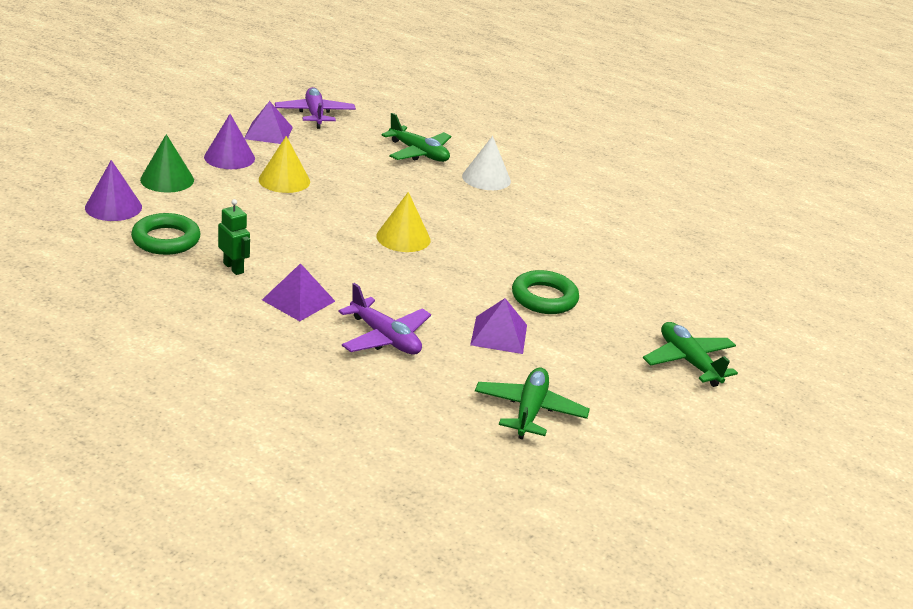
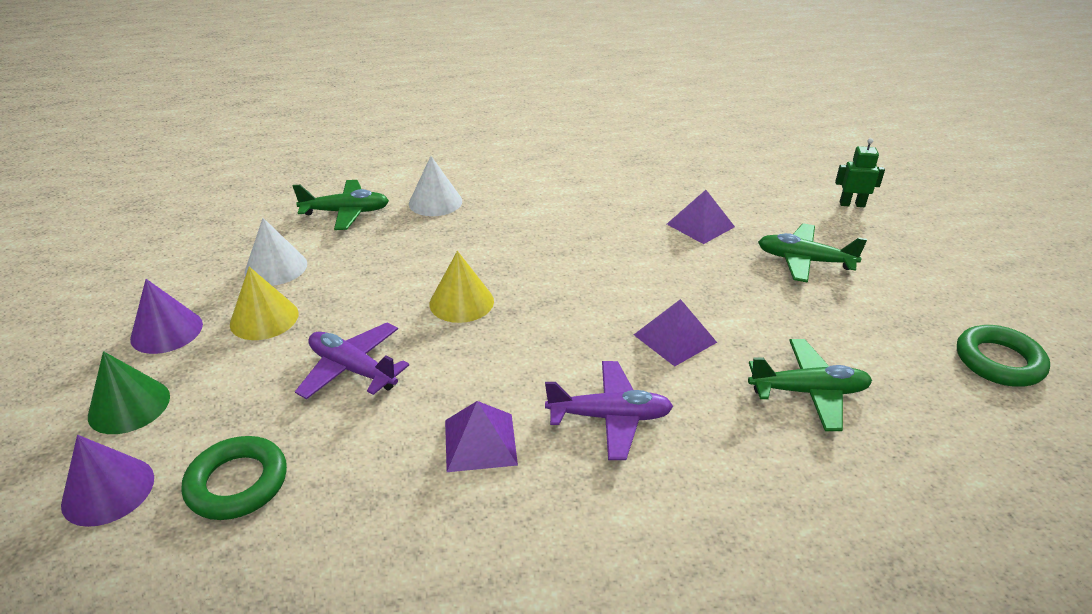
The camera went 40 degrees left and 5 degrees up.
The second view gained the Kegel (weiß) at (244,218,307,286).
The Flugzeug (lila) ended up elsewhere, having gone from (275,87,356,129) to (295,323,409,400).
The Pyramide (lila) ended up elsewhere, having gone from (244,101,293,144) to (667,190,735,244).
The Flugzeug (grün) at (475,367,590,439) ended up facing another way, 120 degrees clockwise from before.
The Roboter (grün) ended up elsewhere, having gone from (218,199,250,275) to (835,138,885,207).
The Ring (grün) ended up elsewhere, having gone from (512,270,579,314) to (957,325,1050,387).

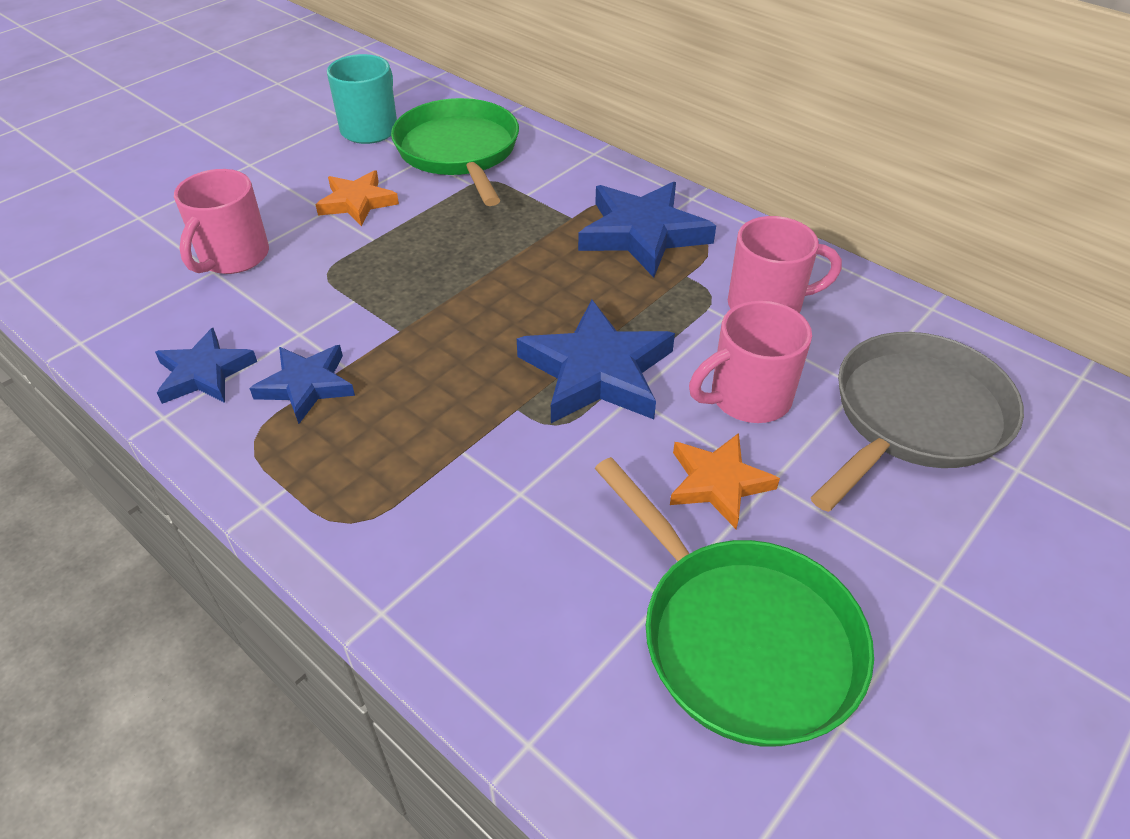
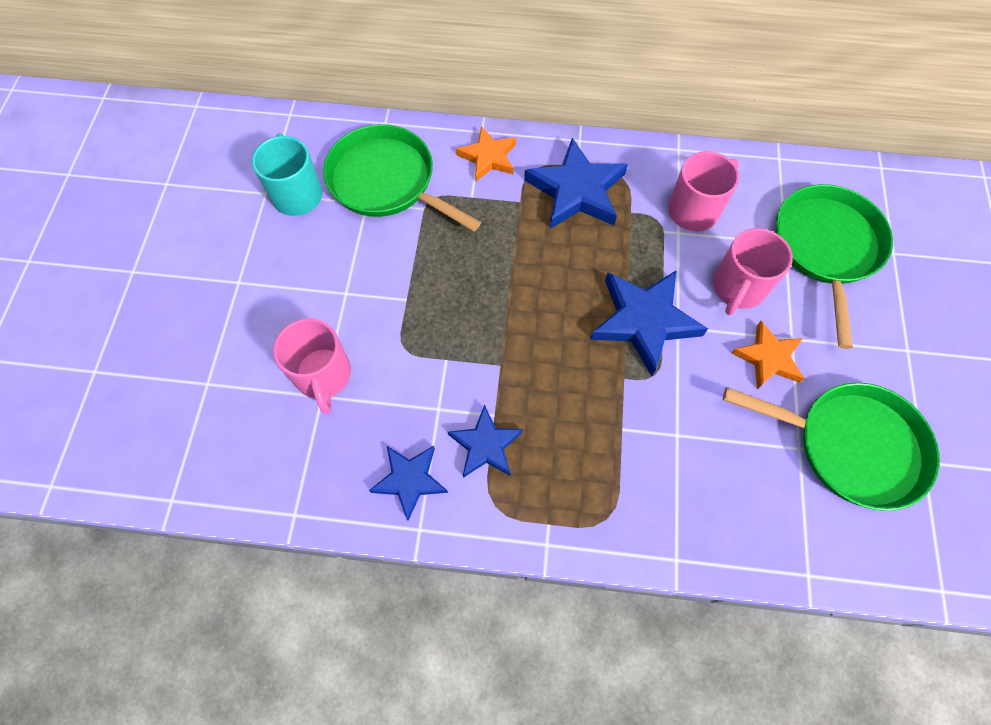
The camera went 35 degrees left and 20 degrees up.
The Stern (orange) ended up elsewhere, having gone from (316,170,399,226) to (456,126,516,181).
What was the Pfanne (grau) at (811,332,1024,512) turned into the Pfanne (grün) at (775,184,893,349).

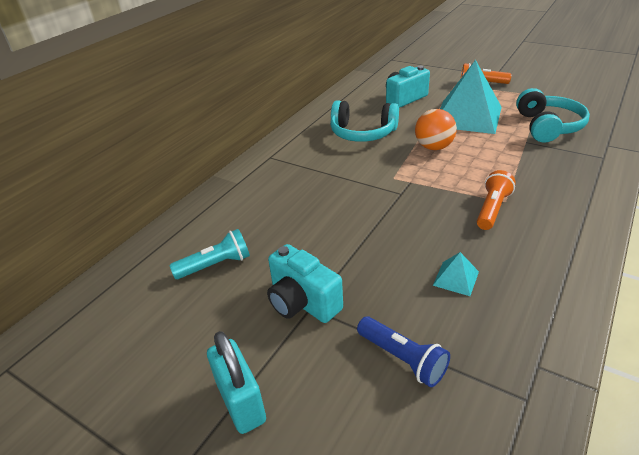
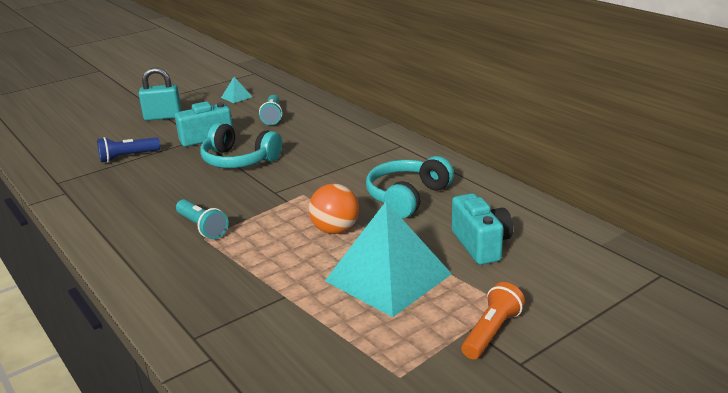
The camera went 110 degrees right and 10 degrees down.
What was the Taschenlampe (orange) at (477,170,516,230) turned into the Taschenlampe (türkis) at (176,199,229,239).
The Kopfhörer (türkis) ended up elsewhere, having gone from (516,88,590,143) to (200,123,282,168).
The Pyramide (türkis) ended up elsewhere, having gone from (433,252,479,296) to (221,77,252,103).

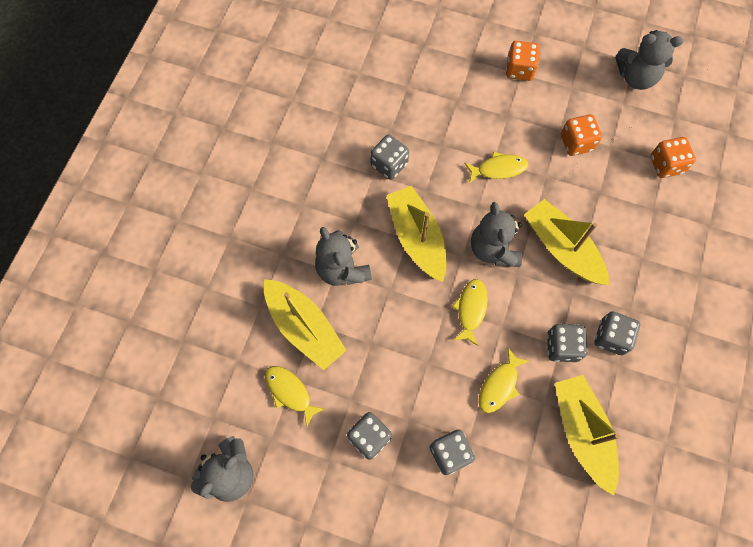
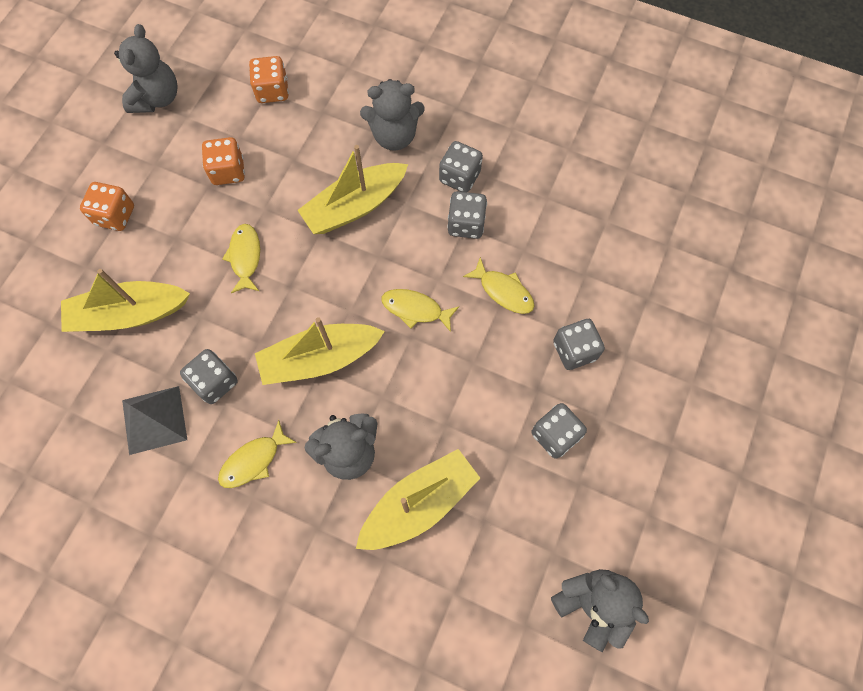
The camera went 85 degrees left and 0 degrees up.
The Boot (gelb) ended up elsewhere, having gone from (555,375,620,496) to (61,269,190,332).
The second view gained the Pyramide (grau) at (122,386,187,455).
The Fisch (gelb) ended up elsewhere, having gone from (265,366,325,427) to (218,420,297,488).
The Teddybär (grau) ended up elsewhere, having gone from (471,202,522,267) to (360,79,425,151).

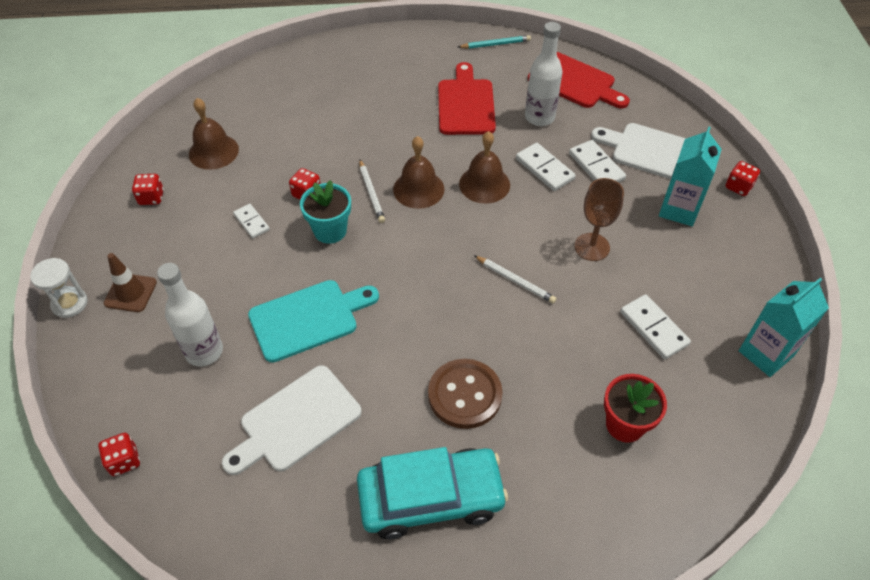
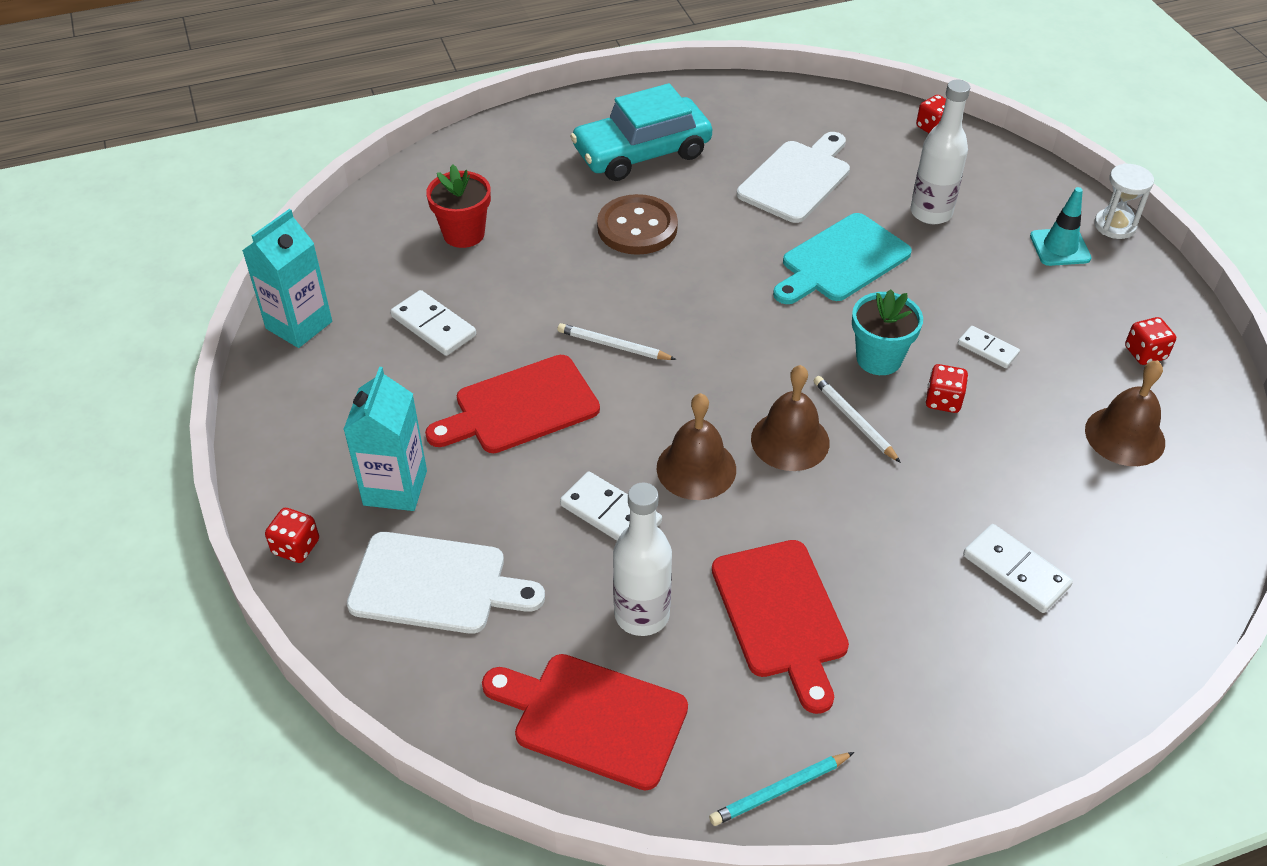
The camera went 165 degrees right and 5 degrees down.
Where the Kelch (braun) stood at (574,178,624,261), the Schneidebrett (rot) came to stand at (425,355,600,453).
The Dominostein (weiß) ended up elsewhere, having gone from (569,140,626,183) to (963,524,1073,613).
What was the Leitkegel (braun) at (104,253,157,312) turned into the Leitkegel (türkis) at (1030,187,1091,266).

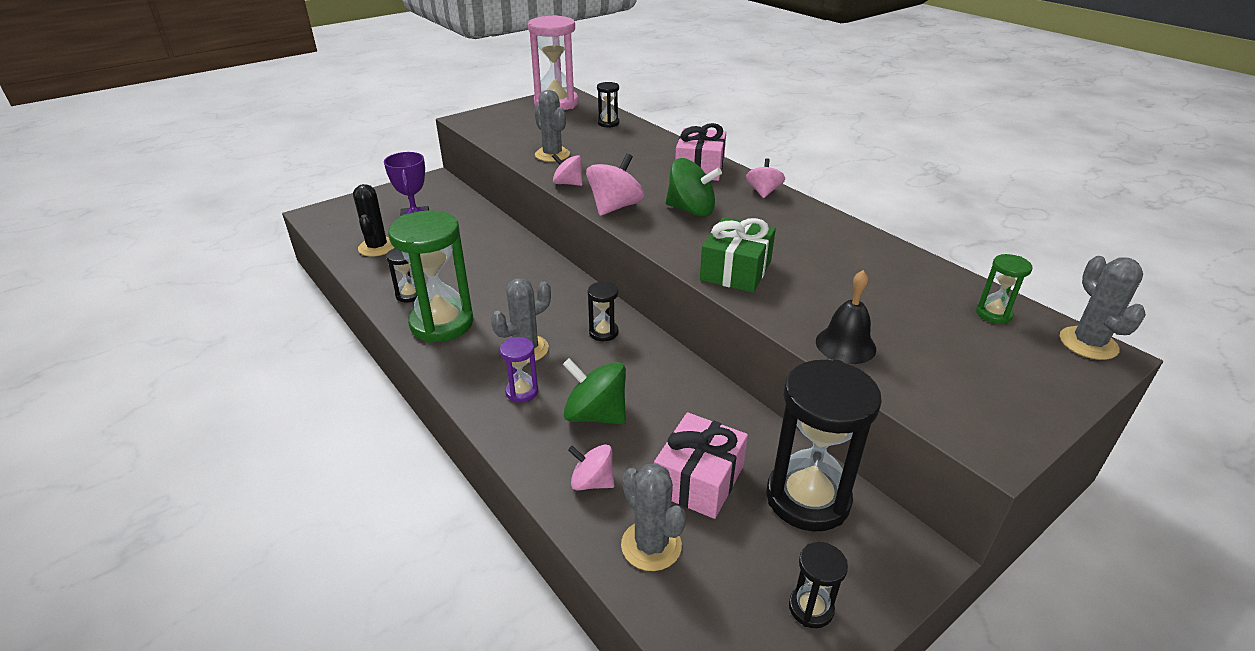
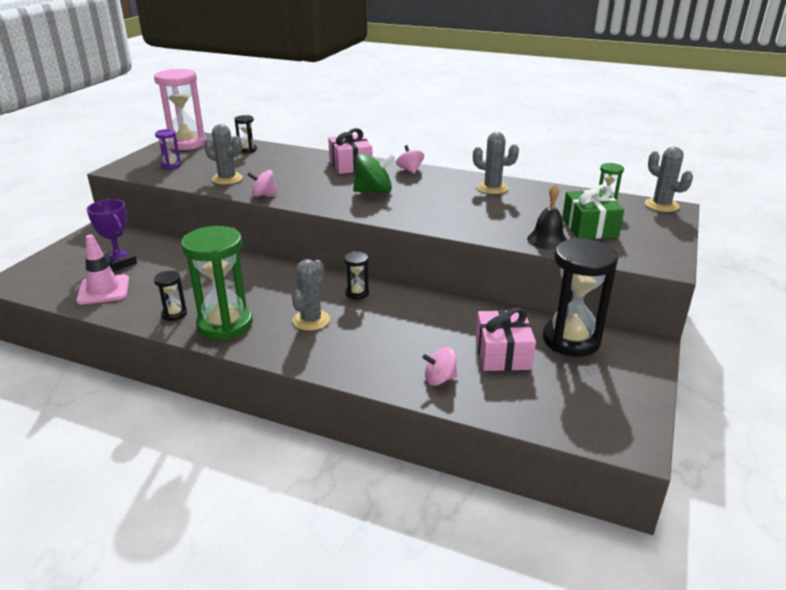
The camera went 30 degrees left and 5 degrees down.
Where the Kaktus (schwarz) stood at (353,184,395,256), the Leitkegel (rosa) came to stand at (76,235,129,305).
The Sanduhr (lila) ended up elsewhere, having gone from (500,337,538,403) to (155,129,181,169).
The Kaktus (grau) ended up elsewhere, having gone from (621,463,686,571) to (473,132,519,194).
The Geschenk (grün) ended up elsewhere, having gone from (700,217,776,293) to (562,184,624,239).
The second view lost the Kreisel (grün) at (563,358,626,424).
The second view lost the Kreisel (rosa) at (586,153,645,216).
The second view lost the Sanduhr (schwarz) at (789,542,848,628).

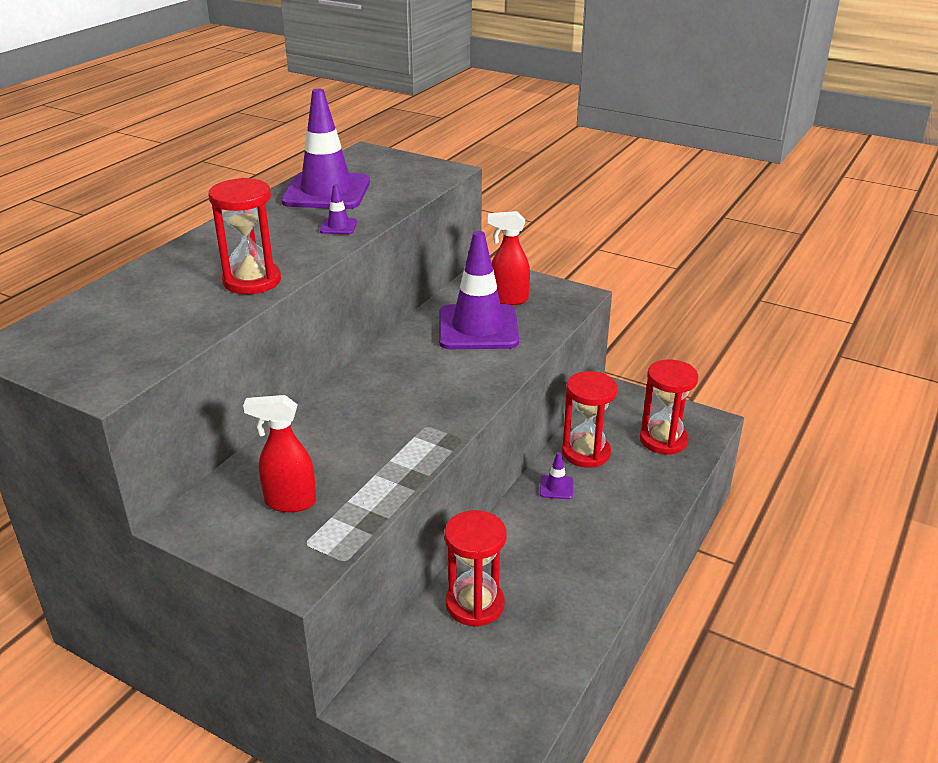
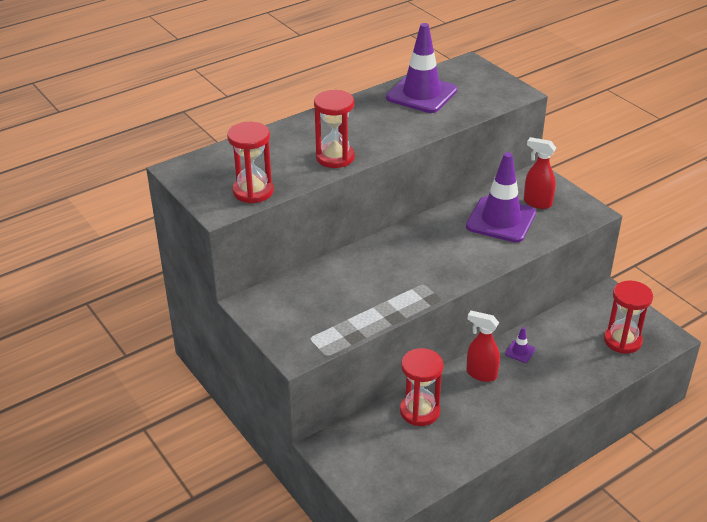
The camera went 25 degrees right and 5 degrees up.
The Sanduhr (rot) ended up elsewhere, having gone from (562,371,618,468) to (227,122,274,203).
The Sprühflasche (rot) ended up elsewhere, having gone from (243,395,316,512) to (466,311,500,382).
The second view lost the Leitkegel (lila) at (320,184,357,234).

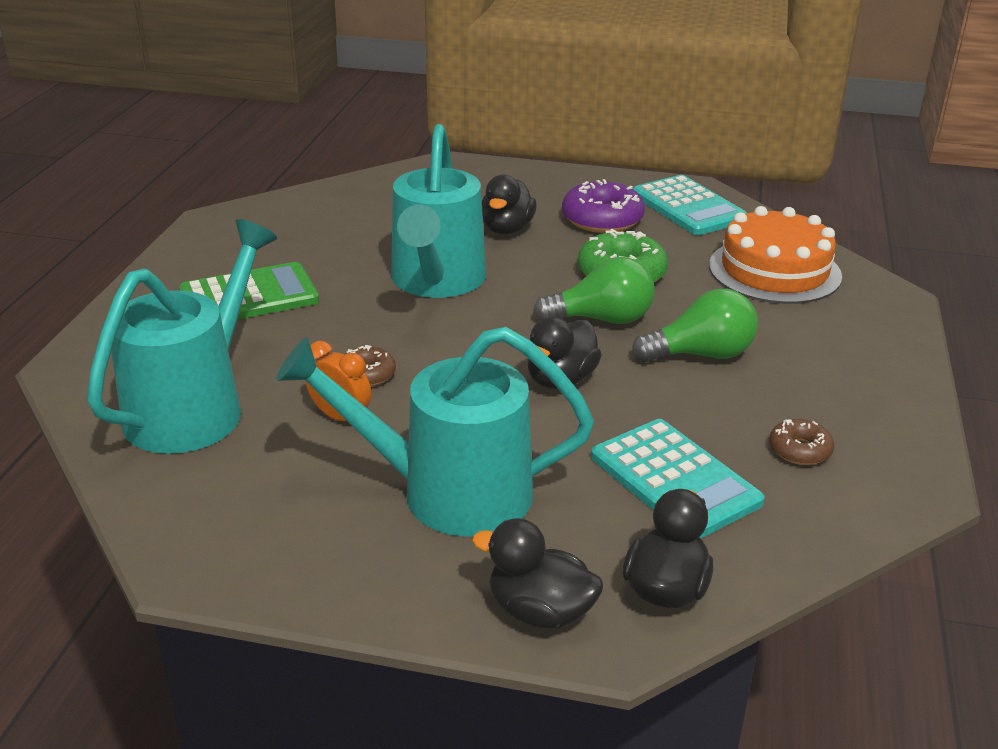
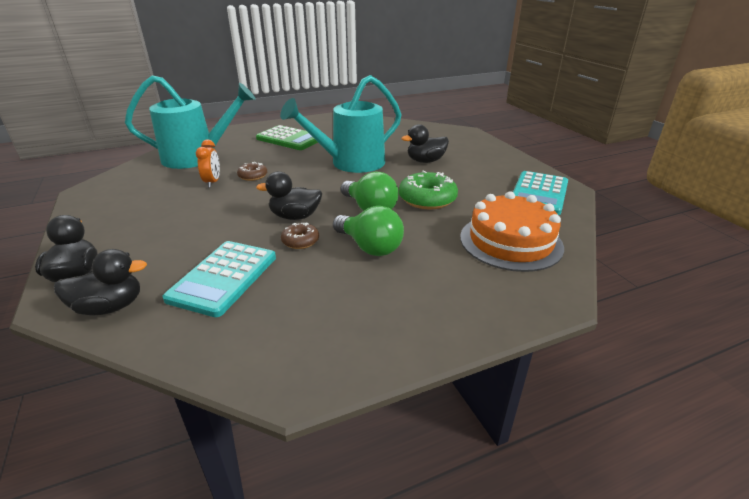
The camera went 55 degrees right and 0 degrees up.
The Donut (braun) ended up elsewhere, having gone from (769,419,834,465) to (281,222,319,249).
The second view lost the Gießkanne (türkis) at (276,327,594,537).
The second view lost the Donut (lila) at (562,179,645,233).

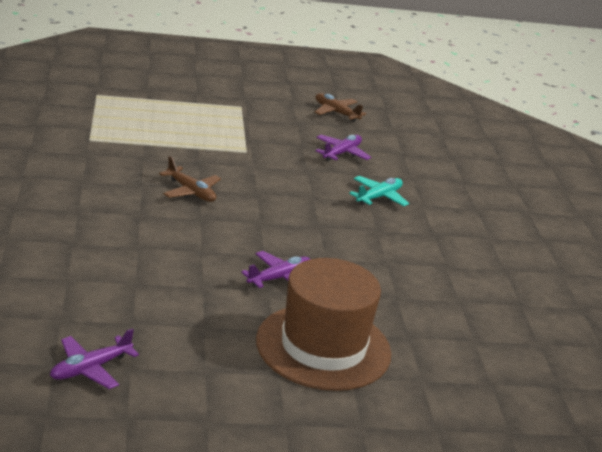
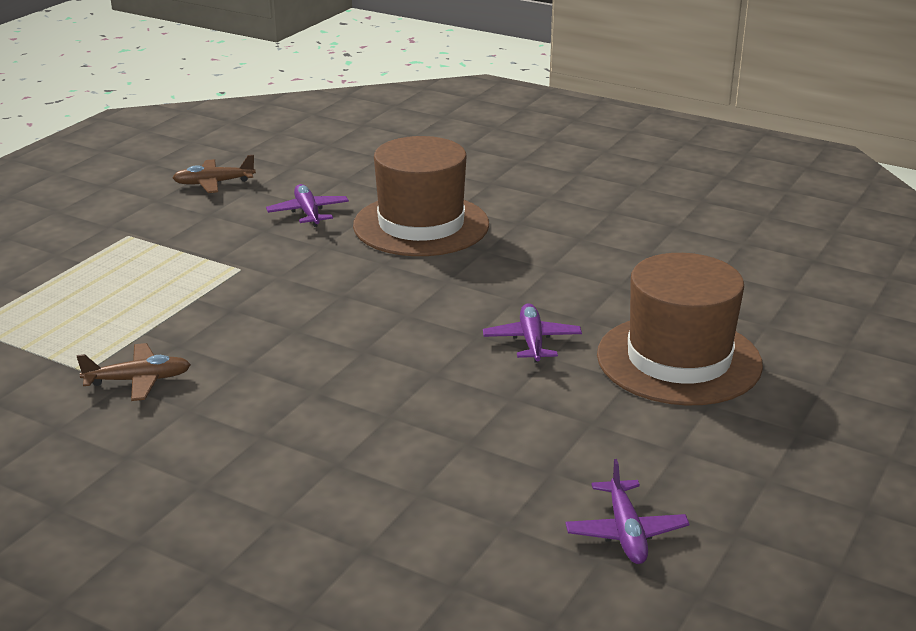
The camera went 50 degrees left and 0 degrees up.
The Flugzeug (braun) ended up elsewhere, having gone from (159,156,221,202) to (77,343,191,401).
Where the Flugzeug (türkis) stood at (349,176,409,206), the Hut (braun) came to stand at (353,136,489,256).

